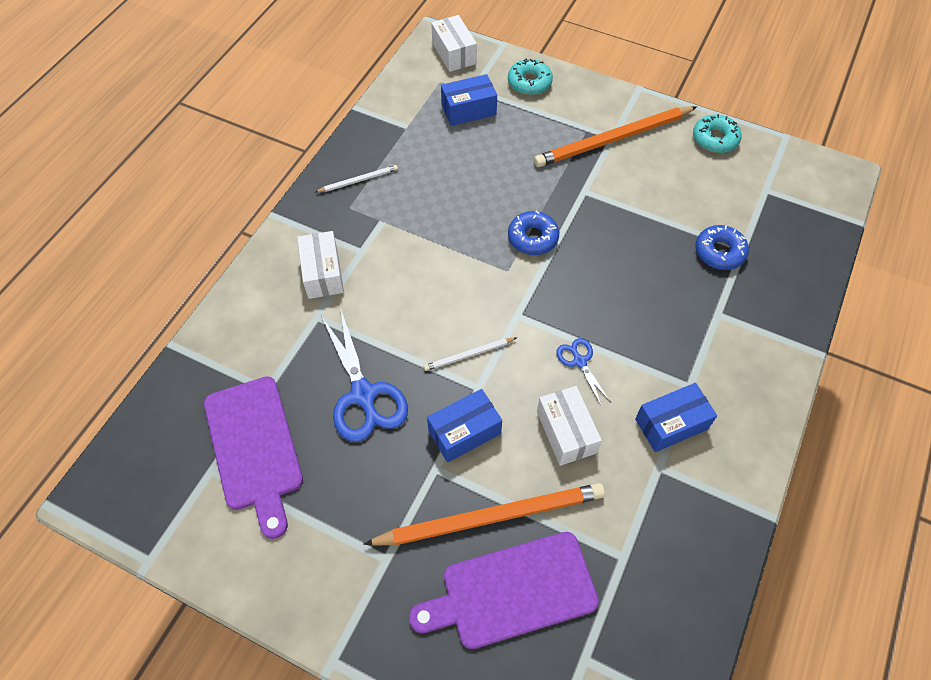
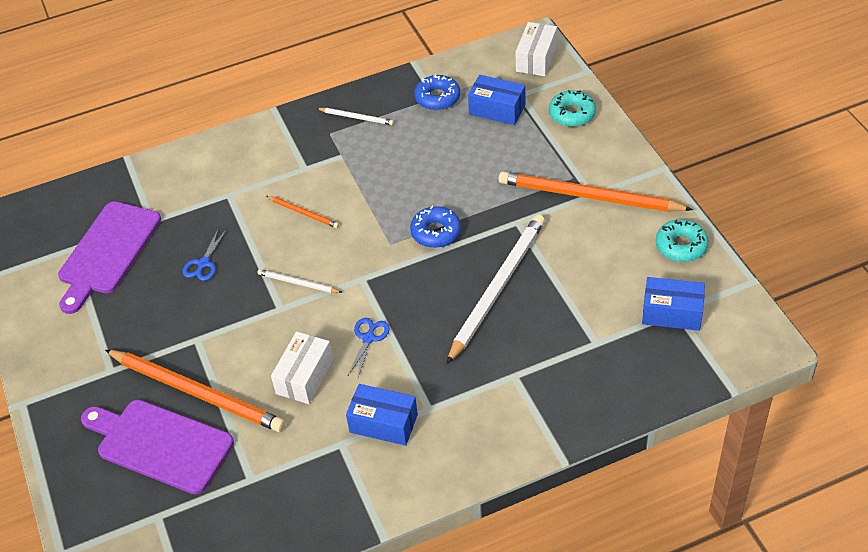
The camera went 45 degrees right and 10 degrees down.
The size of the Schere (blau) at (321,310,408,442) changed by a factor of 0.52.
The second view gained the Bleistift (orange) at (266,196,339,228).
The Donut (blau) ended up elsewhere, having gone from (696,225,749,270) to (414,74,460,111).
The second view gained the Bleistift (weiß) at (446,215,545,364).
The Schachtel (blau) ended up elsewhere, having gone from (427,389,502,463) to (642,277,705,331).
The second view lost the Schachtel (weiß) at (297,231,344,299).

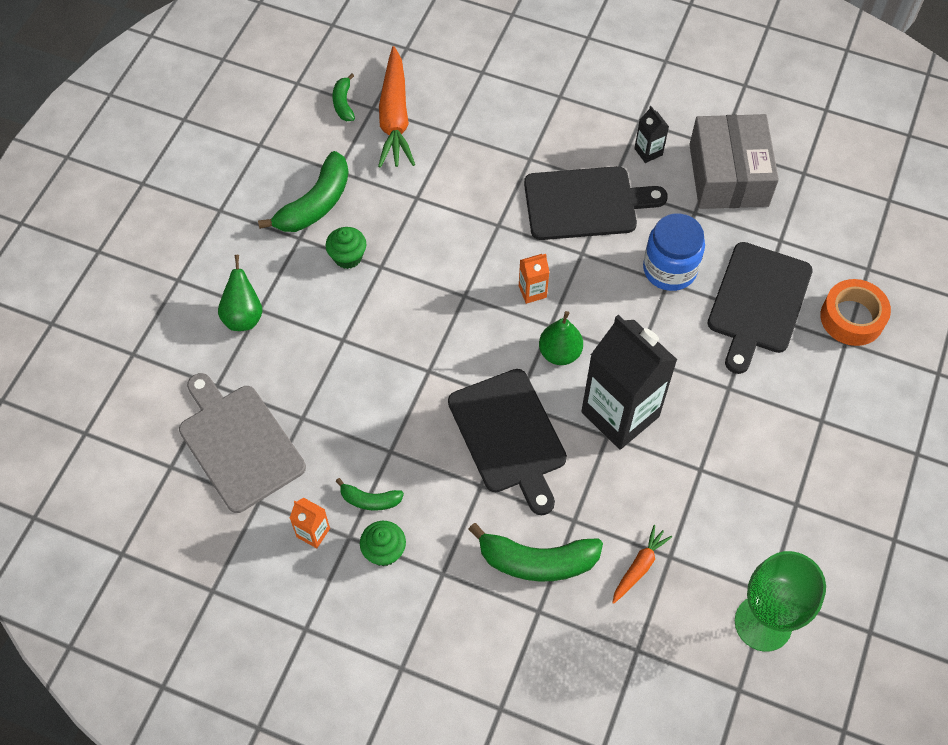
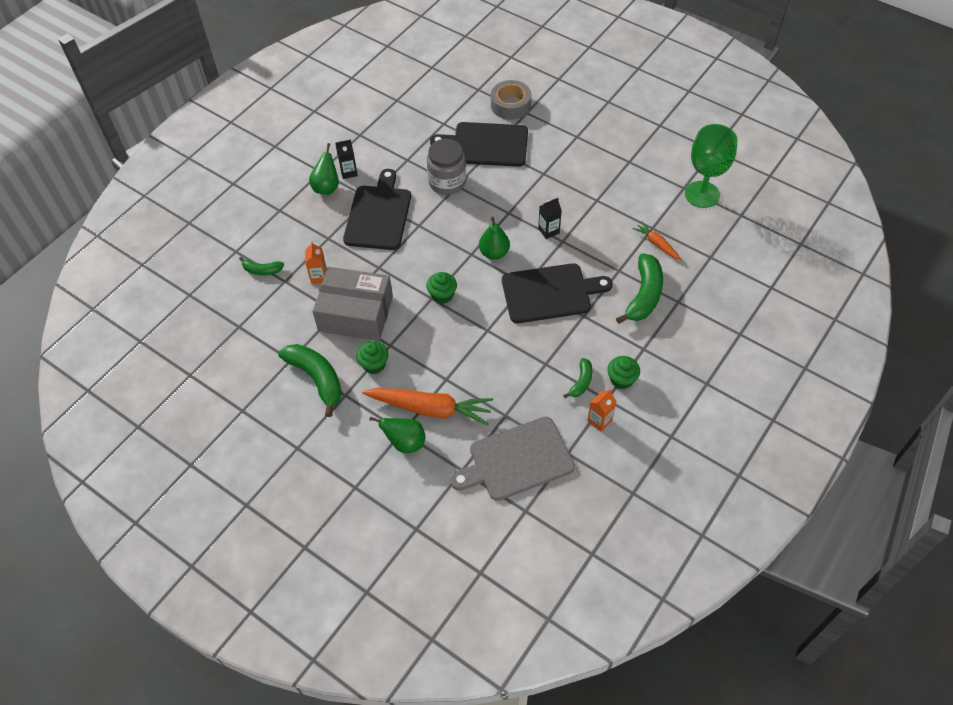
The camera went 75 degrees left and 5 degrees down.
The Banane (grün) ended up elsewhere, having gone from (332,73,355,121) to (239,257,284,275).
The Getränkekarton (orange) ended up elsewhere, having gone from (519,254,549,304) to (305,241,327,284).
The second view gained the Birne (grün) at (309,143,339,195).
The Schachtel (grau) ended up elsewhere, having gone from (689,114,779,209) to (313,267,393,341).
The Karotte (orange) ended up elsewhere, having gone from (378,46,415,168) to (362,388,493,426).
The second view gained the Muffin (grün) at (426,272,457,304).
What was the Einmachglas (blau) at (643,213,705,291) turned into the Einmachglas (grau) at (427,139,466,195).
The Schneidebrett (schwarz) at (708,242,813,374) ended up facing another way, 150 degrees clockwise from before.
What was the Klebeband (orange) at (820,279,891,346) turned into the Klebeband (grau) at (491,80,531,120).
The size of the Getränkekarton (schwarz) at (581,315,677,450) changed by a factor of 0.42.

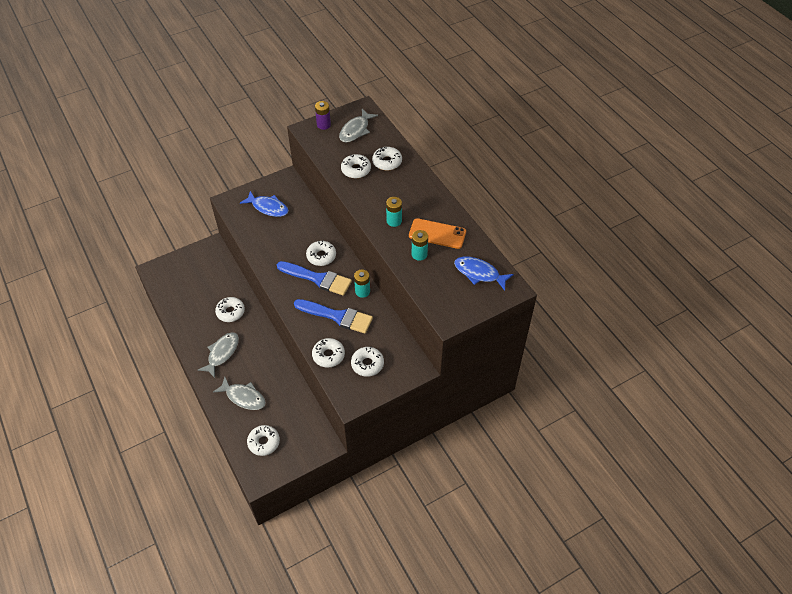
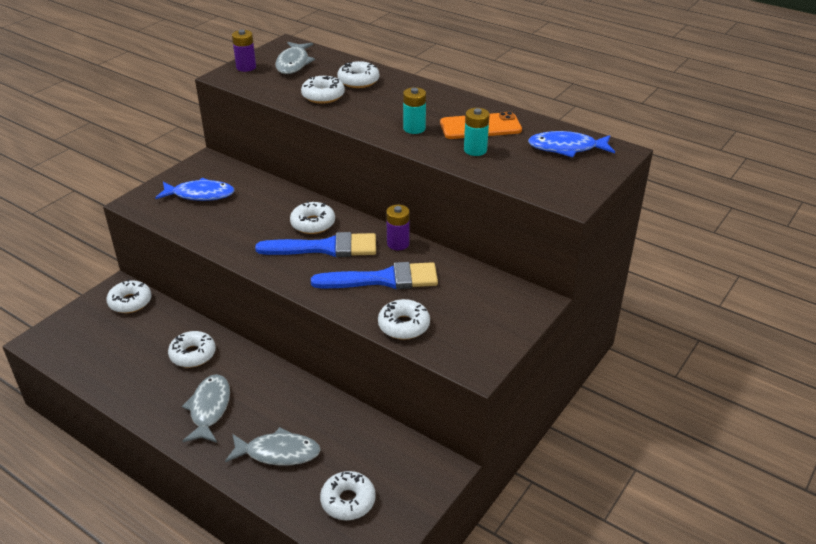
The camera went 25 degrees left and 15 degrees down.
The Donut (weiß) ended up elsewhere, having gone from (351,347,384,377) to (106,279,152,313).
What was the Batterie (türkis) at (354,269,370,298) turned into the Batterie (lila) at (386,205,410,250).

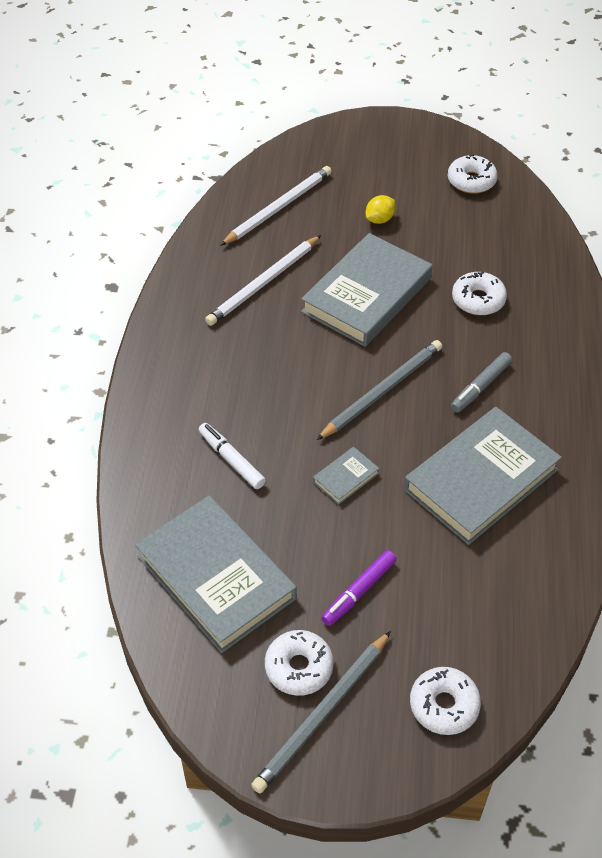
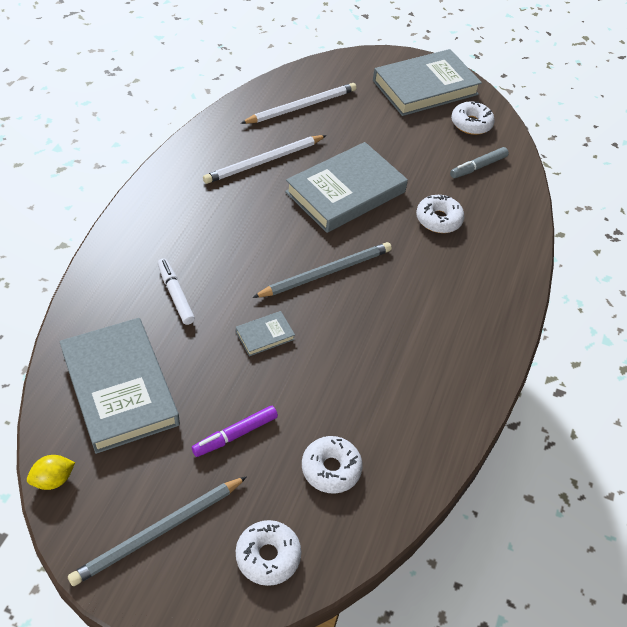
The camera went 10 degrees right and 0 degrees up.
The Zitrone (gelb) ended up elsewhere, having gone from (366,195,396,224) to (27,455,75,490).
The Donut (weiß) ended up elsewhere, having gone from (265,630,334,696) to (302,436,363,494).
The Buch (grau) ended up elsewhere, having gone from (404,407,562,545) to (373,49,482,116).
The Filzstift (grau) ended up elsewhere, having gone from (451,352,512,413) to (450,147,509,178).

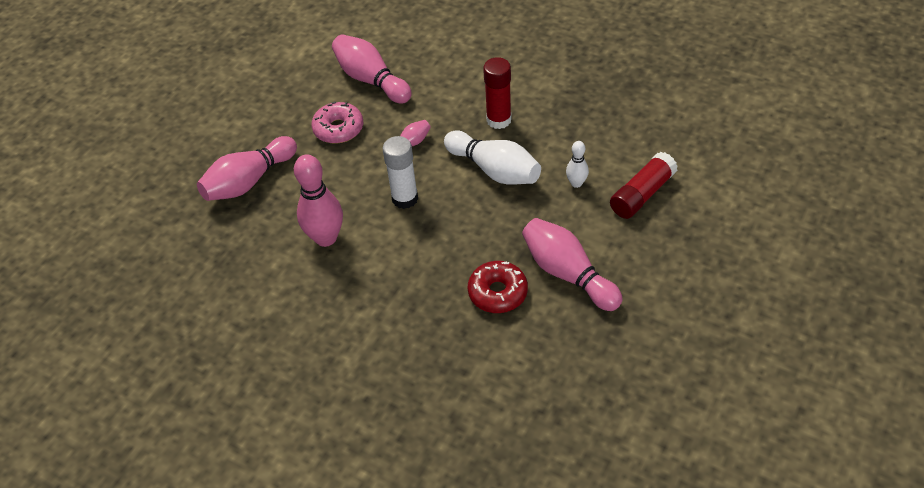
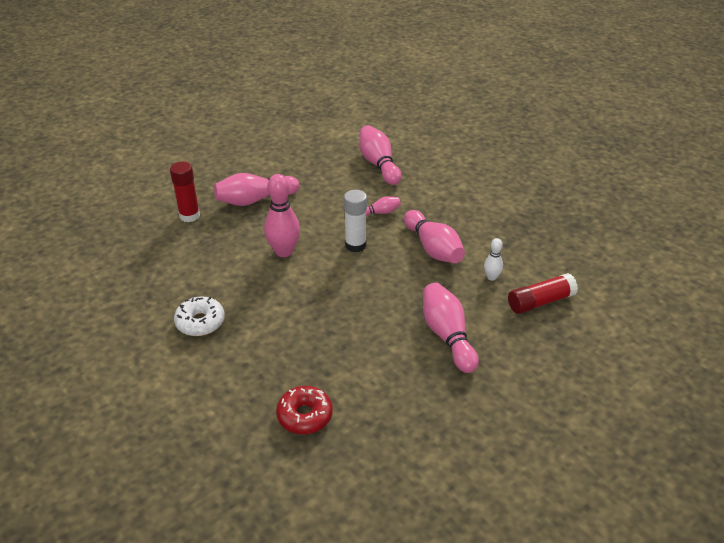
The camera went 20 degrees right and 10 degrees down.
The Klebestift (rot) ended up elsewhere, having gone from (483,57,512,129) to (170,162,200,222).
The second view gained the Donut (weiß) at (174,296,225,336).
The Donut (rot) ended up elsewhere, having gone from (468,261,528,313) to (276,386,333,434).
What was the Bowlingkegel (weiß) at (444,131,541,184) turned into the Bowlingkegel (rosa) at (404,210,465,263).
The second view lost the Donut (rosa) at (311,102,363,144).

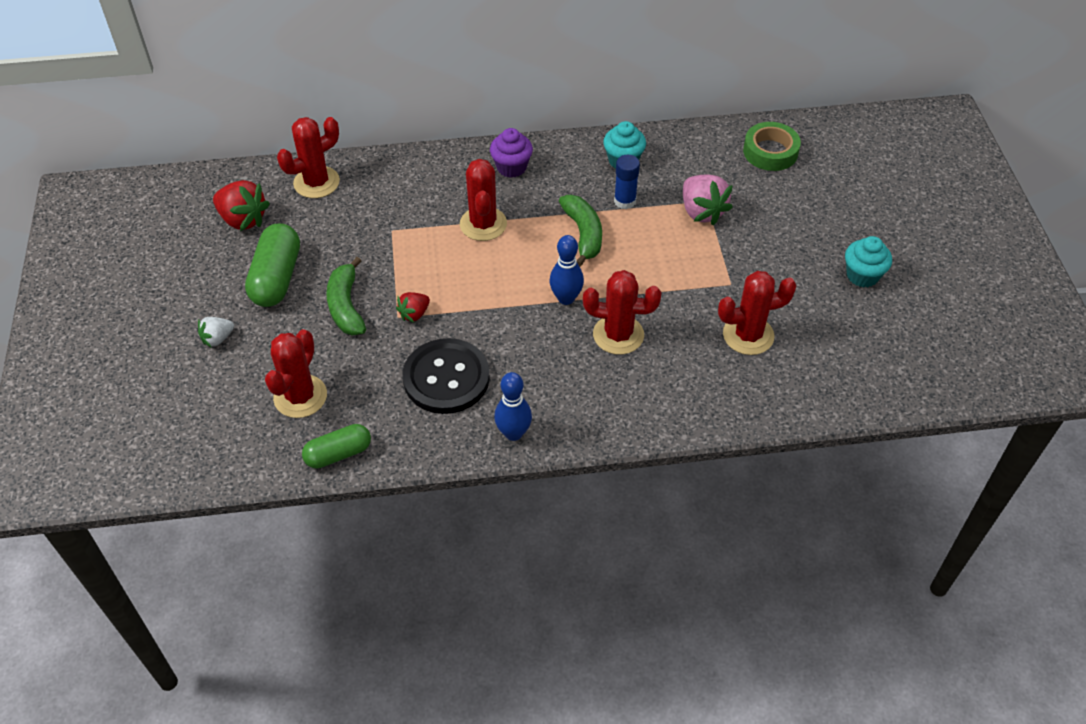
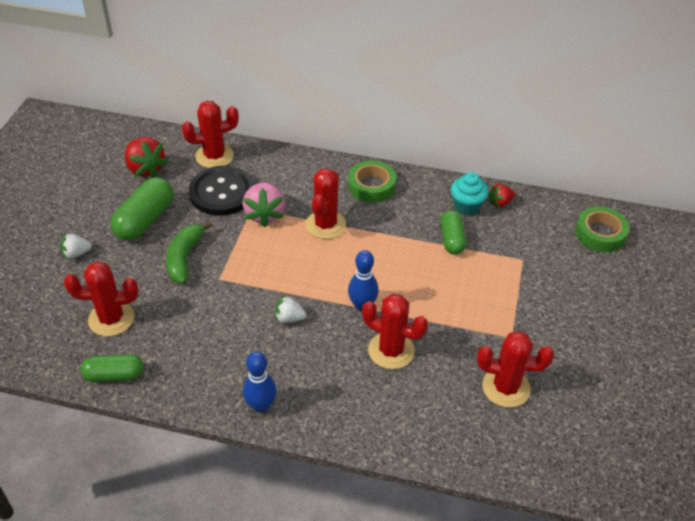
The camera went 20 degrees right and 5 degrees down.
The Kaktus (rot) at (265,329,327,418) ended up facing another way, 45 degrees clockwise from before.
The Knopf (schwarz) ended up elsewhere, having gone from (403,338,490,414) to (189,165,254,216).
The Erdbeere (rosa) ended up elsewhere, having gone from (683,175,733,226) to (242,182,285,227).
The second view gained the Erdbeere (weiß) at (275,296,306,323).
Where the Muffin (lila) stood at (490,128,533,178), the Klebeband (grün) came to stand at (348,160,396,203).
Where the Klebestift (blau) stood at (614,155,640,209), the Kapsel (grün) came to stand at (441,210,466,255).
The Erdbeere (rot) ended up elsewhere, having gone from (396,292,430,323) to (488,184,515,207).
The second view lost the Banane (grün) at (559,195,602,267).
The second view lost the Muffin (türkis) at (845,236,892,287).

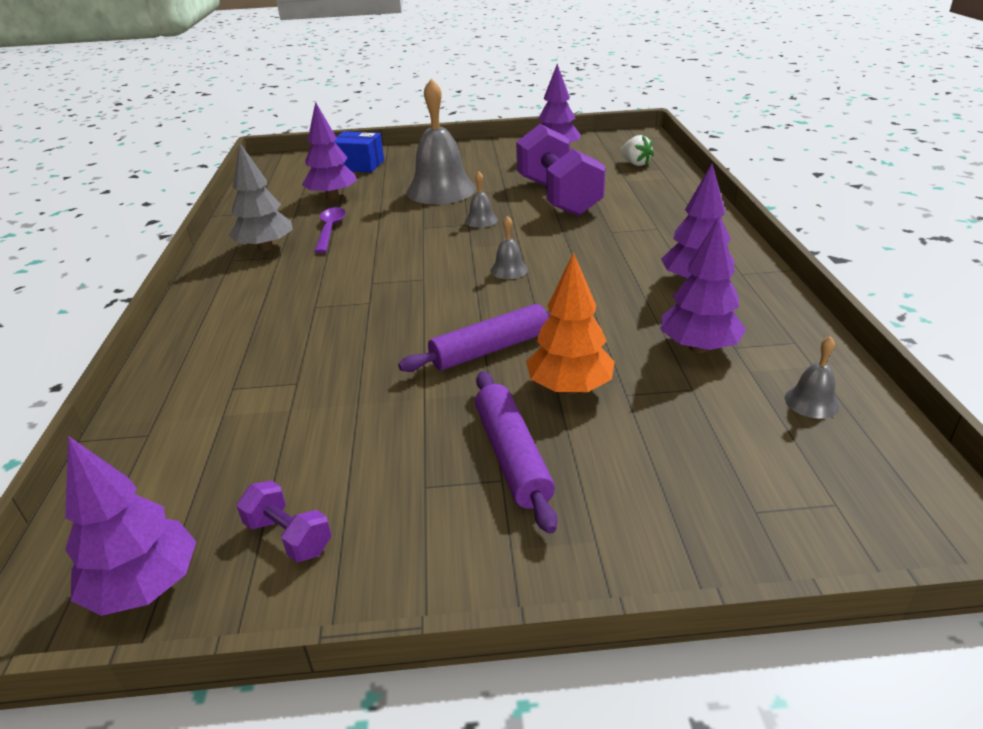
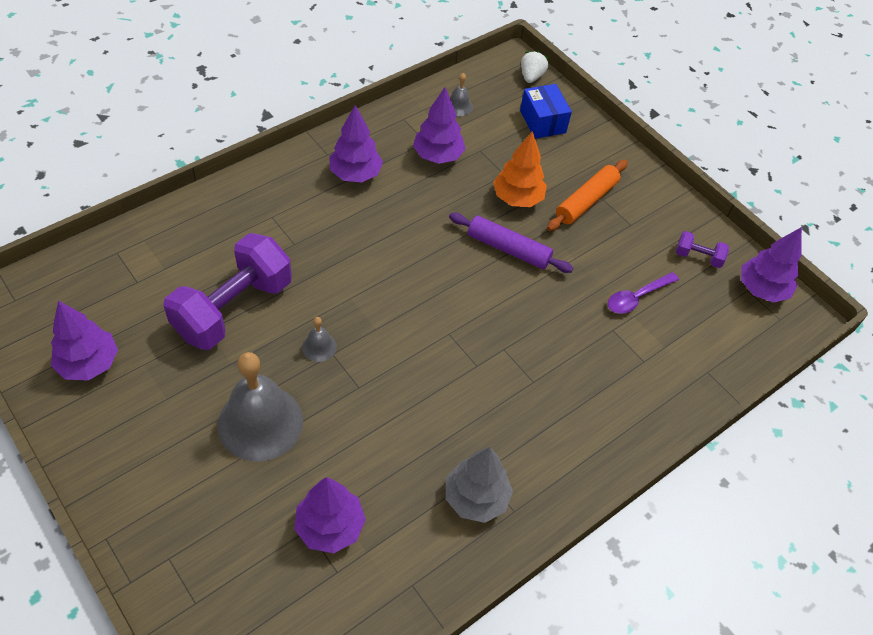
The camera went 130 degrees left and 20 degrees up.
The Schachtel (blau) ended up elsewhere, having gone from (334,131,384,172) to (520,84,572,139).
The Erdbeere (weiß) ended up elsewhere, having gone from (620,135,654,166) to (521,51,548,83).
What was the Nudelholz (lila) at (475,371,557,534) turned into the Nudelholz (orange) at (547,160,628,231).
The Löffel (lila) ended up elsewhere, having gone from (314,207,346,253) to (608,272,679,314).
The Hantel (lila) at (237,480,331,562) ended up facing another way, 75 degrees counterclockwise from before.
The second view lost the Glocke (grau) at (490,216,528,279).

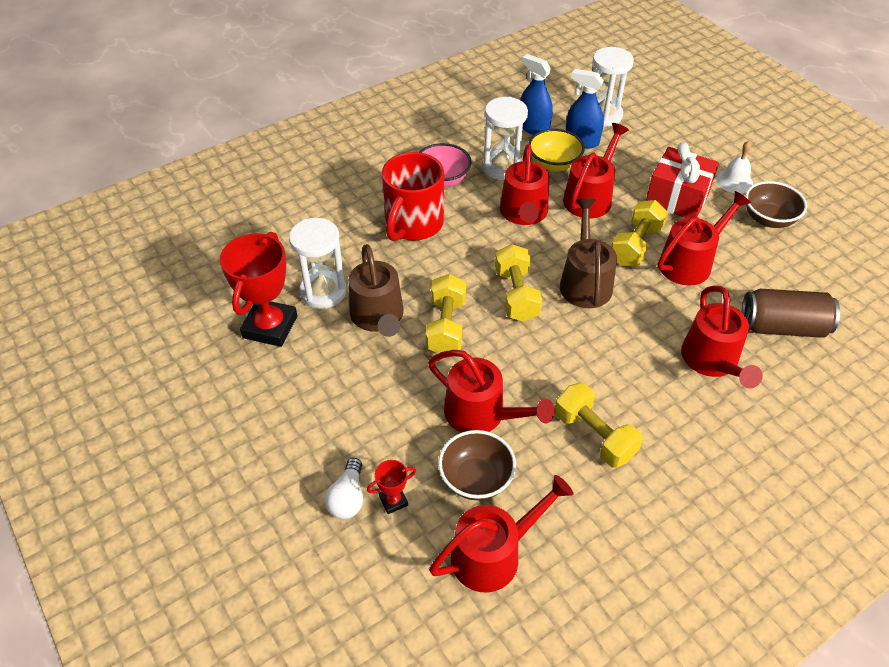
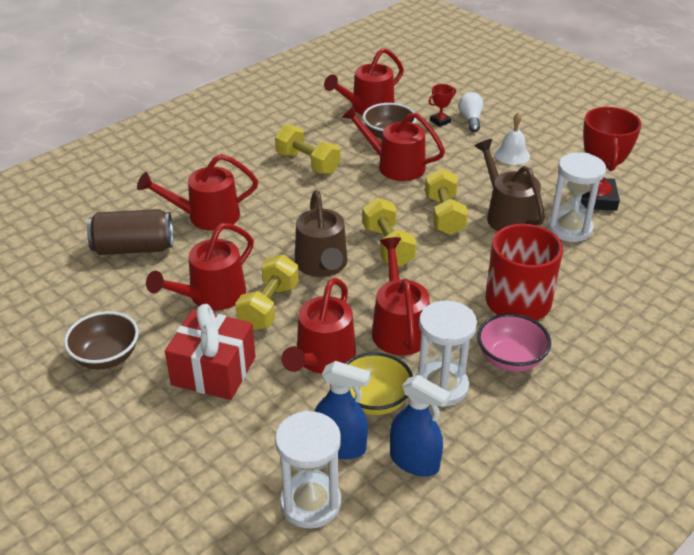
The camera went 170 degrees right and 10 degrees down.
The Gießkanne (rot) at (681,286,763,388) ended up facing another way, 90 degrees counterclockwise from before.
The Glocke (weiß) ended up elsewhere, having gone from (716,141,753,194) to (495,112,530,165).

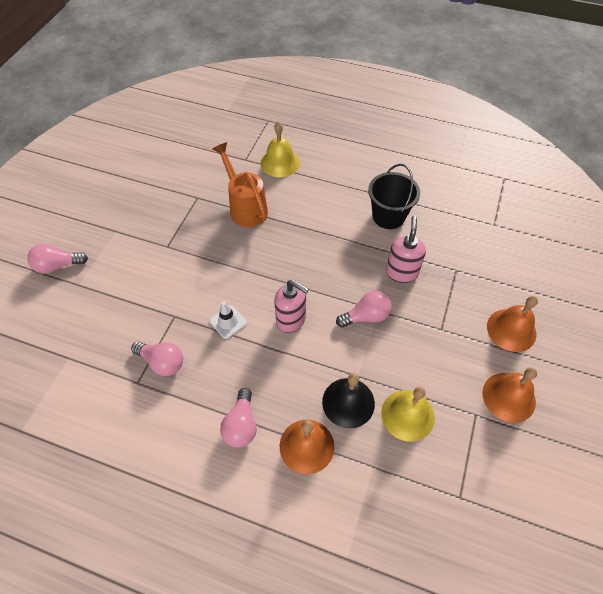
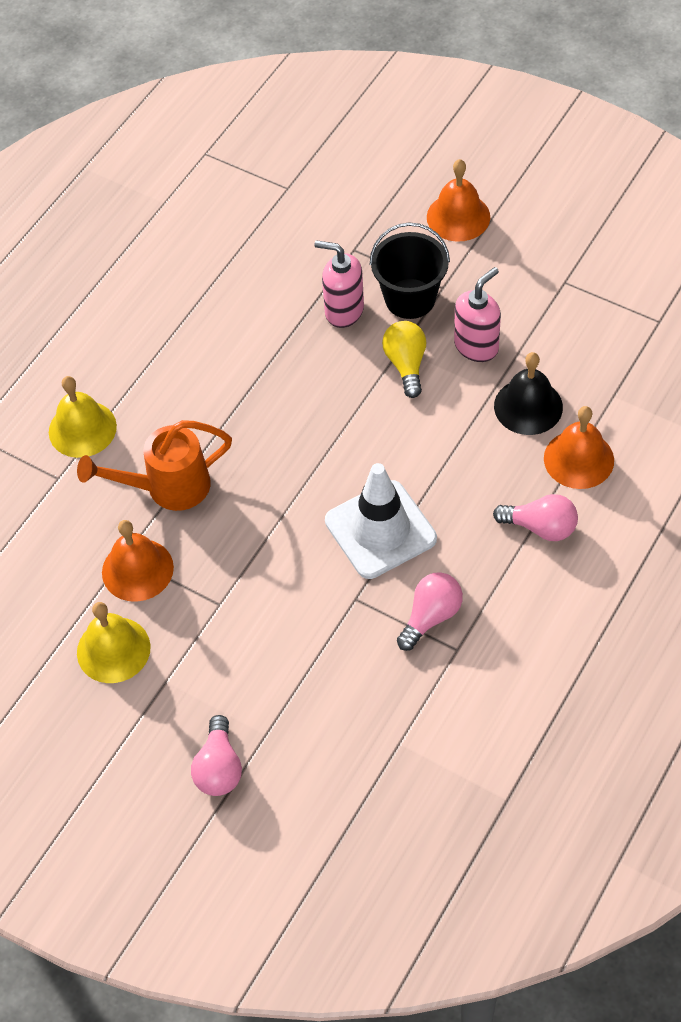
The camera went 75 degrees left and 0 degrees up.
The Glocke (gelb) ended up elsewhere, having gone from (381,387,435,442) to (77,602,151,683).
The Glocke (orange) ended up elsewhere, having gone from (482,367,537,423) to (102,520,174,602).
The size of the Leitkegel (weiß) at (209,301,247,339) changed by a factor of 2.05.
The Eimer (schwarz) ended up elsewhere, having gone from (368,164,420,229) to (370,222,450,319).
What was the Glühbirne (rosa) at (336,291,392,328) turned into the Glühbirne (gelb) at (382,321,426,398).
The Seifenspender (rosa) ended up elsewhere, having gone from (274,280,309,333) to (454,267,501,362).

